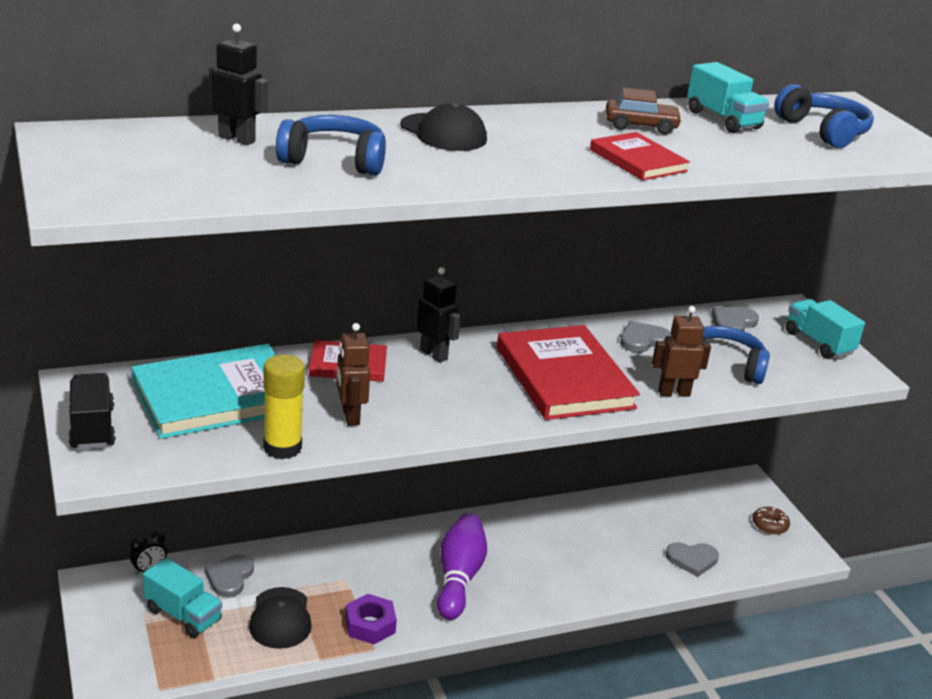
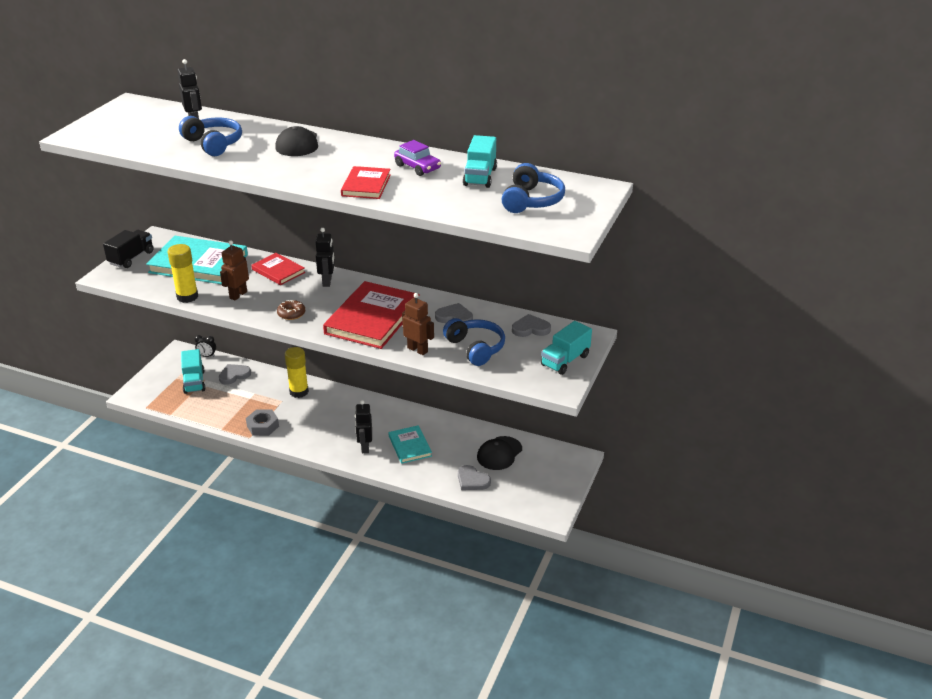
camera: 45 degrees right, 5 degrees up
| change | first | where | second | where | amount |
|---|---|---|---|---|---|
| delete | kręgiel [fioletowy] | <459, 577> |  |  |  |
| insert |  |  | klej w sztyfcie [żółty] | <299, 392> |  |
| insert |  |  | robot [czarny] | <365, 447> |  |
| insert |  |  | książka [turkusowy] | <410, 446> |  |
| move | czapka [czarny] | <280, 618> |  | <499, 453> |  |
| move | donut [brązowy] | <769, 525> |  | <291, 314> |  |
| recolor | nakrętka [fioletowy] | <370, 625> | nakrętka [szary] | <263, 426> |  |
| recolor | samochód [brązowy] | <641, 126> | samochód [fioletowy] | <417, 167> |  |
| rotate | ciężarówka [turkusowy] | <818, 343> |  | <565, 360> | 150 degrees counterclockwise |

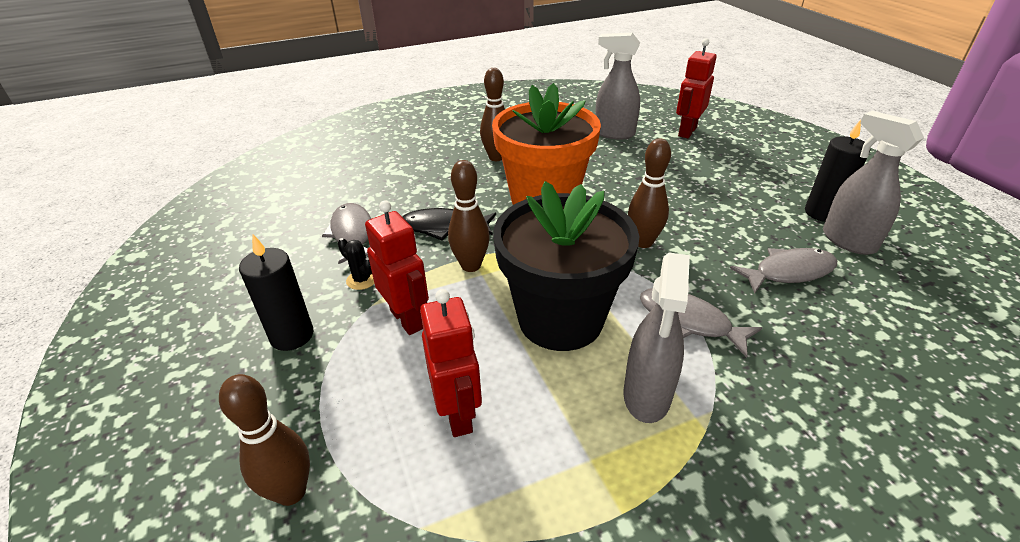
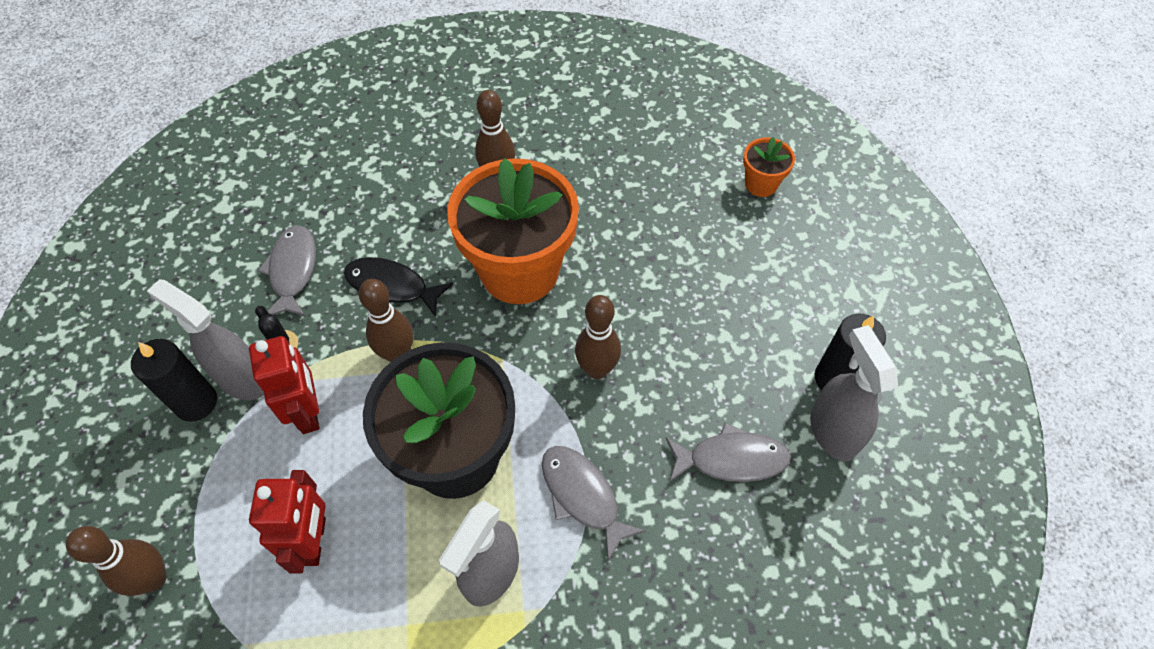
camera: 15 degrees right, 20 degrees up
| change | first | where | second | where | amount |
|---|---|---|---|---|---|
| move | spryskiwacz [szary] | <614, 133> |  | <242, 379> |  |
| replace | robot [czerwony] | <687, 132> | doniczka [pomarańczowy] | <761, 184> |  |

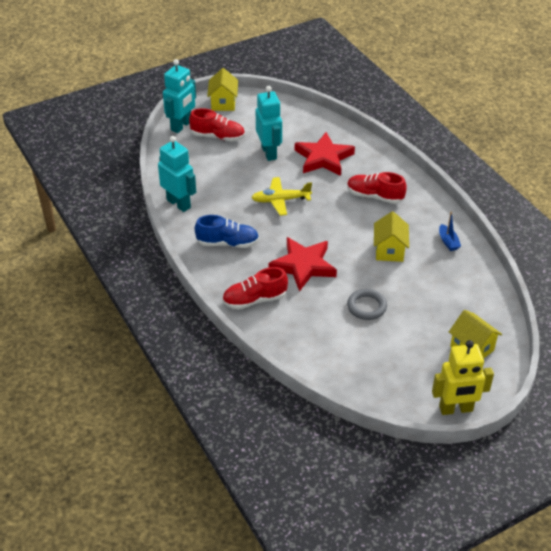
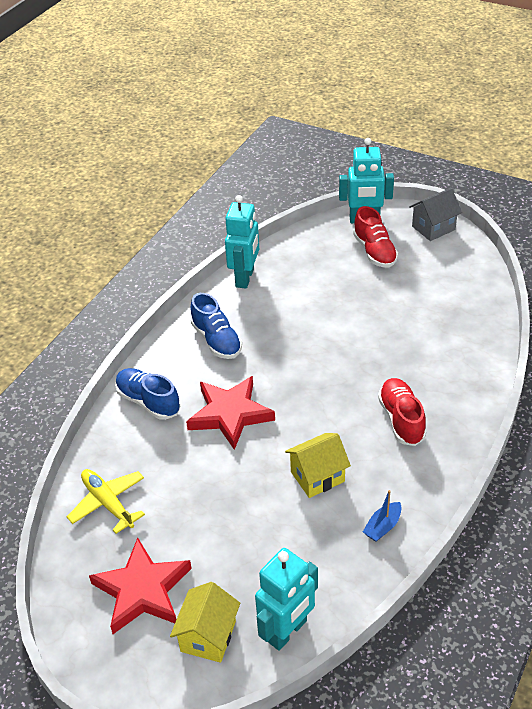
camera: 60 degrees right, 0 degrees up
| change | first | where | second | where | amount |
|---|---|---|---|---|---|
| delete | pierścień [szary] | <366, 307> |  |  |  |
| delete | robot [żółty] | <456, 409> |  |  |  |
| move | samolot [żółty] | <280, 200> |  | <108, 503> |  |
| move | robot [turkusowy] | <269, 153> |  | <287, 631> |  |
| move | gwiazda [czerwony] | <323, 158> |  | <142, 590> |  |
| recolor | domek [żółty] | <223, 103> | domek [szary] | <433, 228> |  |
| recolor | but [czerwony] | <255, 300> | but [niebieski] | <148, 402> |  |

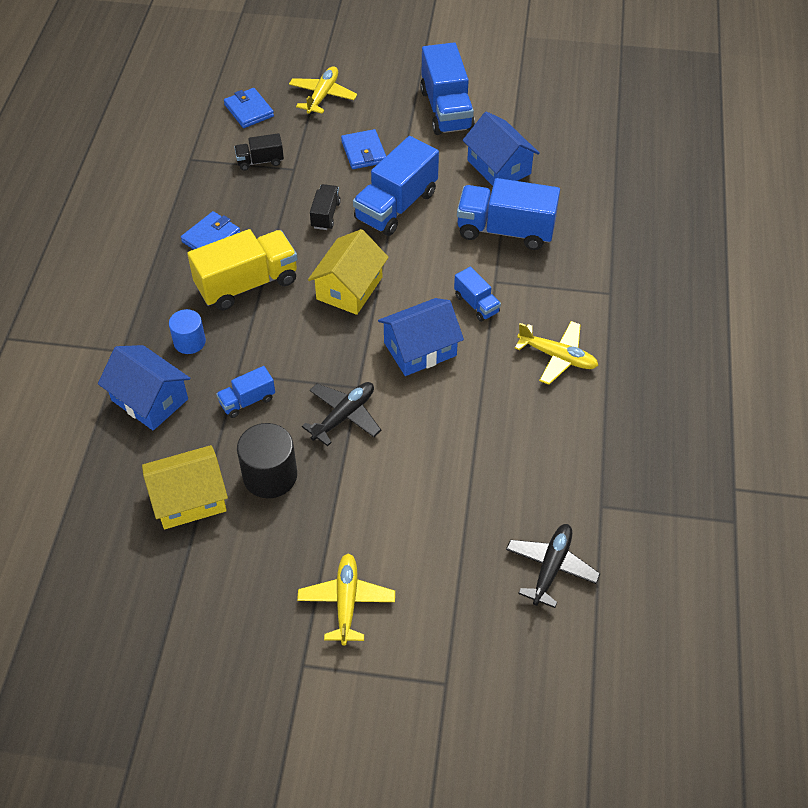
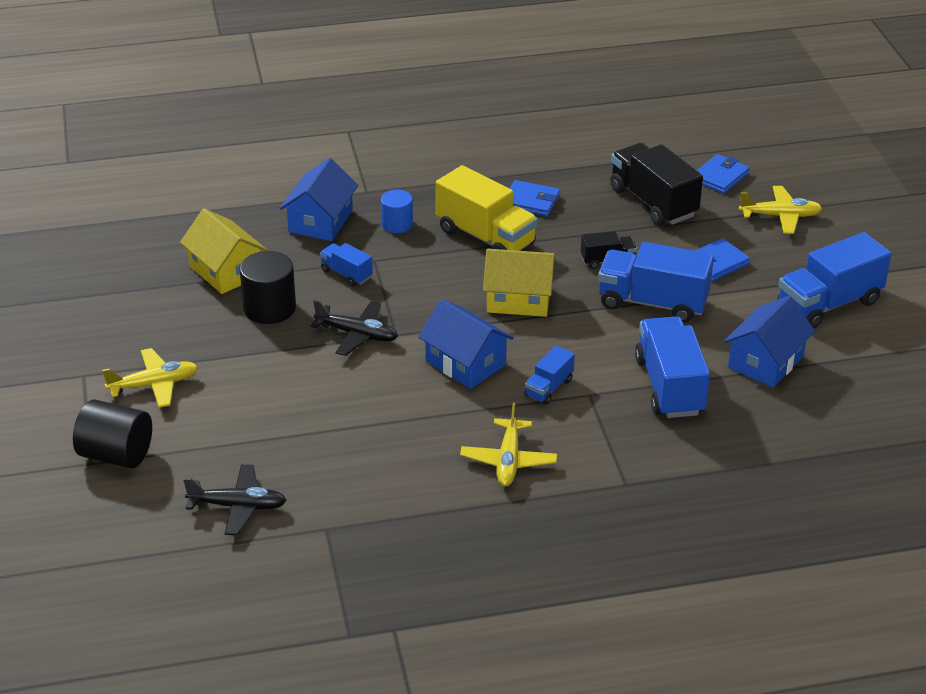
camera: 70 degrees right, 15 degrees down
| change | first | where | second | where | amount |
|---|---|---|---|---|---|
| insert |  |  | walec [czarny] | <116, 455> |  |
| resize | ciężarówka [czarny] | <260, 161> |  | <653, 202> | x1.96 |

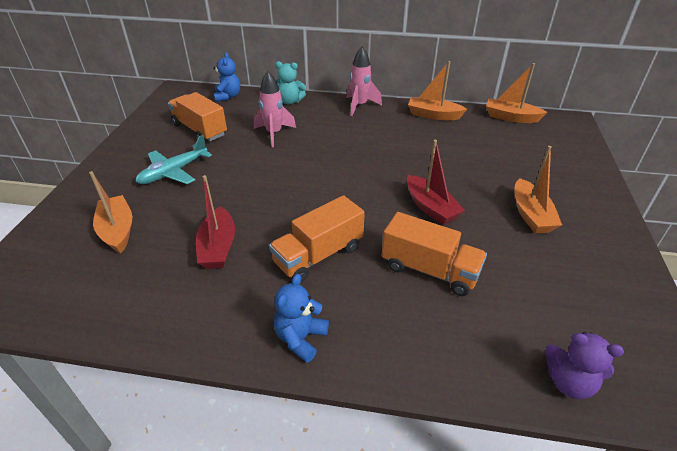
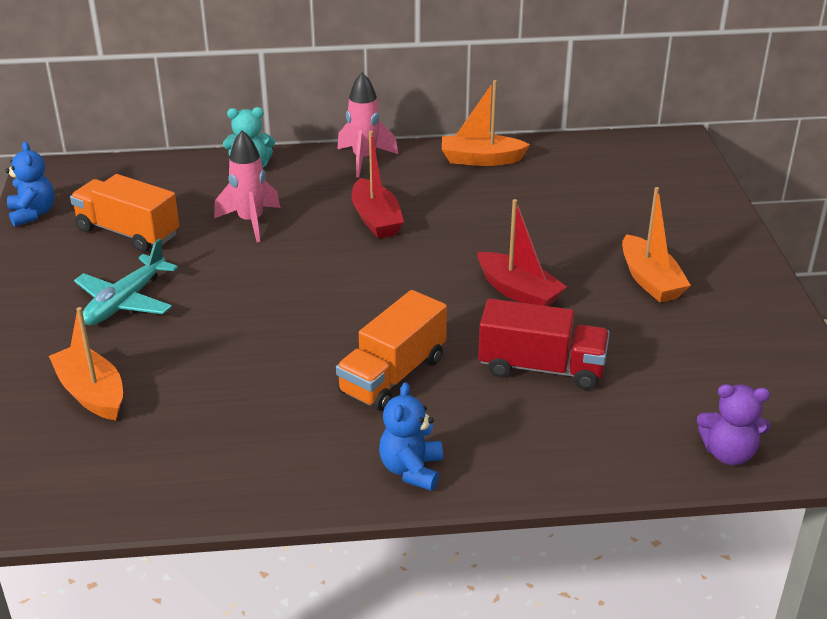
camera: 15 degrees left, 5 degrees down
| change | first | where | second | where | amount |
|---|---|---|---|---|---|
| delete | łódka [pomarańczowy] | <511, 117> |  |  |  |
| move | łódka [czerwony] | <218, 247> |  | <376, 219> |  |
| move | miś [niebieski] | <228, 96> |  | <32, 214> |  |
| recolor | ciężarówka [pomarańczowy] | <429, 270> | ciężarówka [czerwony] | <541, 368> |  |

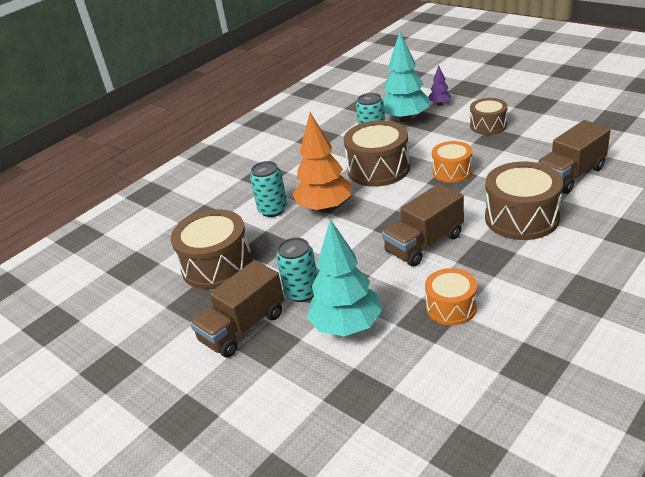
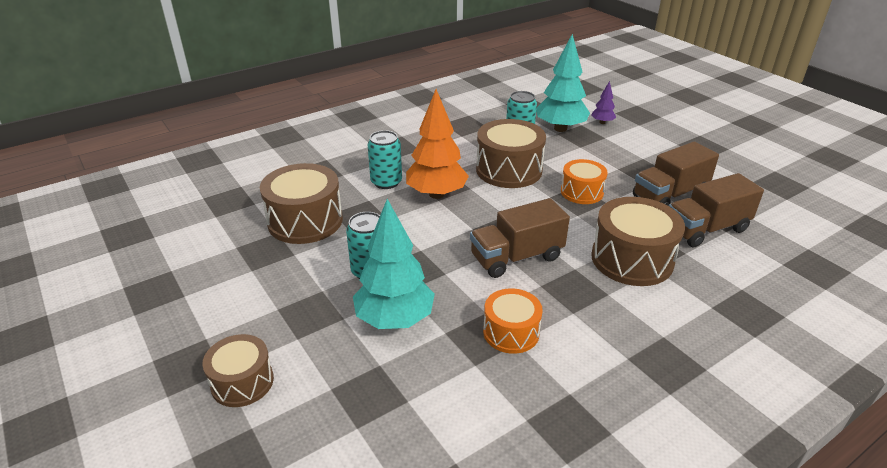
camera: 10 degrees right, 0 degrees up
| change | first | where | second | where | amount |
|---|---|---|---|---|---|
| move | ciężarówka [brązowy] | <243, 327> |  | <669, 195> |  |
| move | bęben [brązowy] | <488, 125> |  | <242, 382> |  |

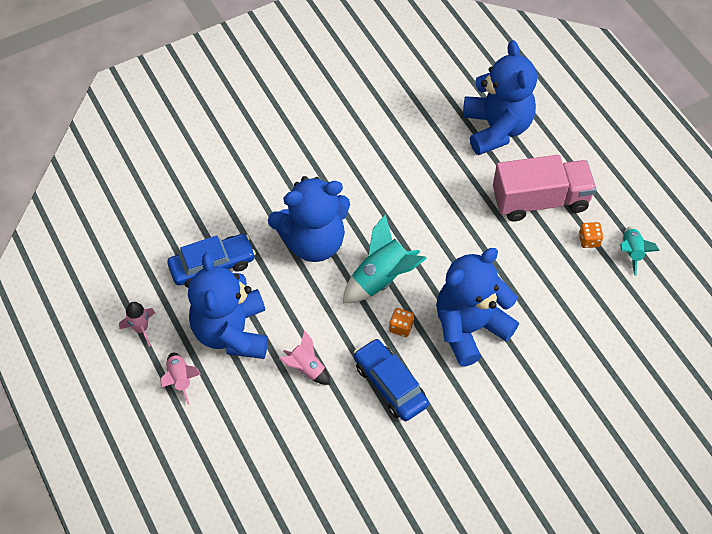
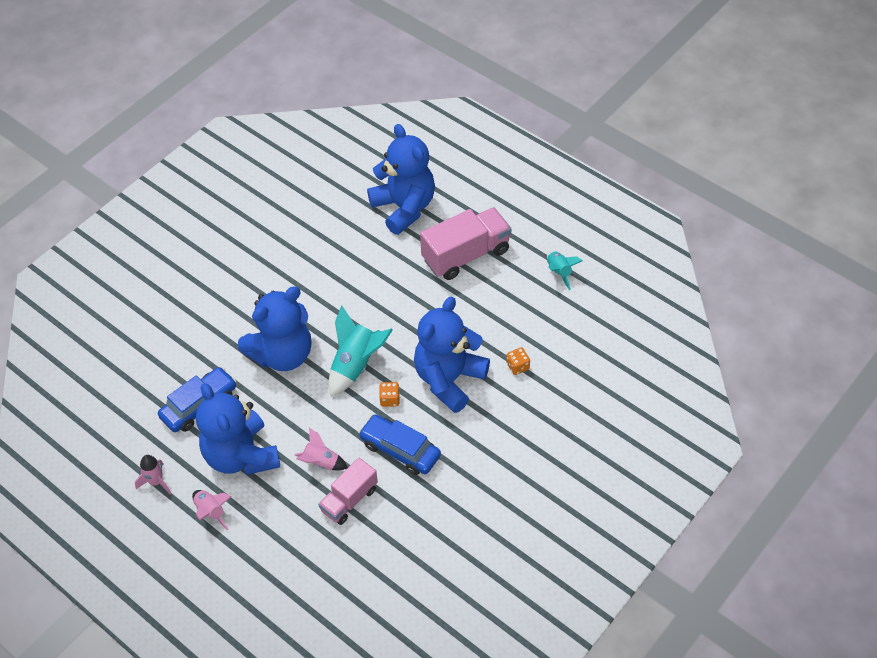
camera: 20 degrees left, 5 degrees down
| change | first | where | second | where | amount |
|---|---|---|---|---|---|
| insert |  |  | ciężarówka [różowy] | <349, 500> |  |
| move | kostka do gry [pomarańczowy] | <589, 240> |  | <517, 366> |  |

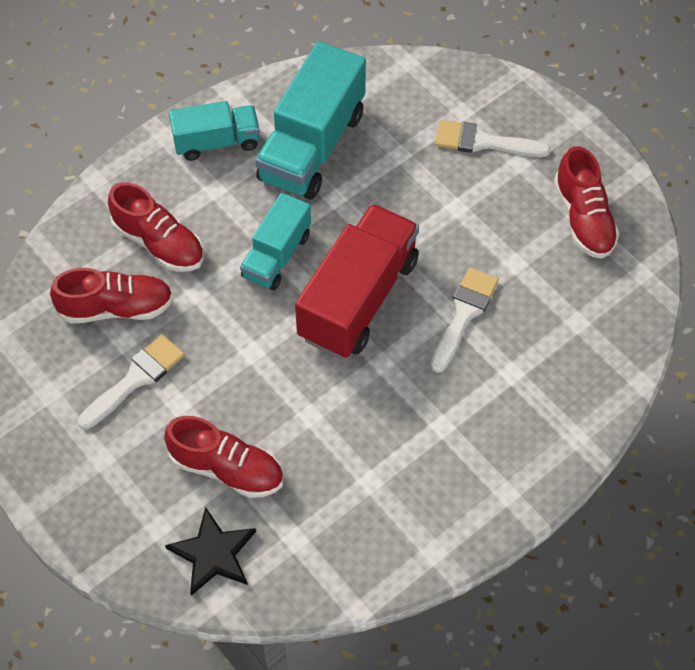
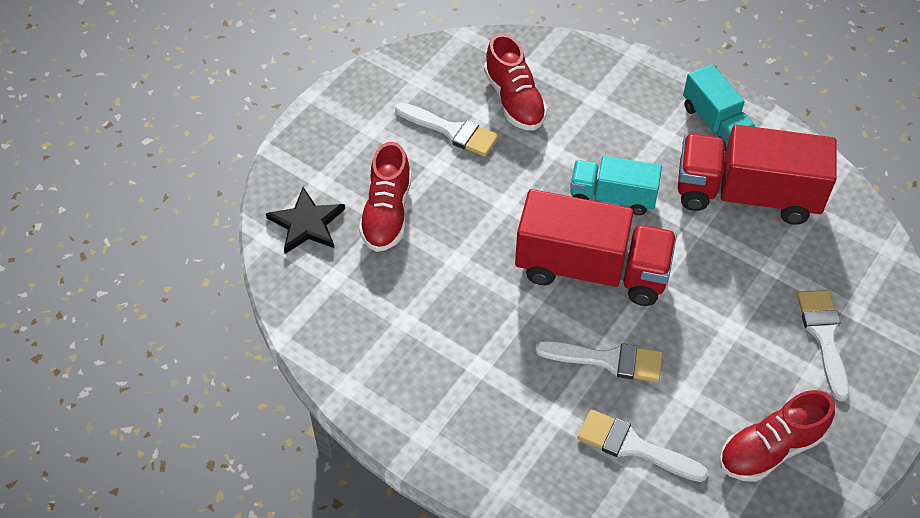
camera: 75 degrees right, 5 degrees down
| change | first | where | second | where | amount |
|---|---|---|---|---|---|
| delete | but [czerwony] | <159, 243> |  |  |  |
| insert |  |  | pędzel [biały] | <634, 447> |  |
| recolor | ciężarówka [turkusowy] | <312, 146> | ciężarówka [czerwony] | <746, 195> |  |

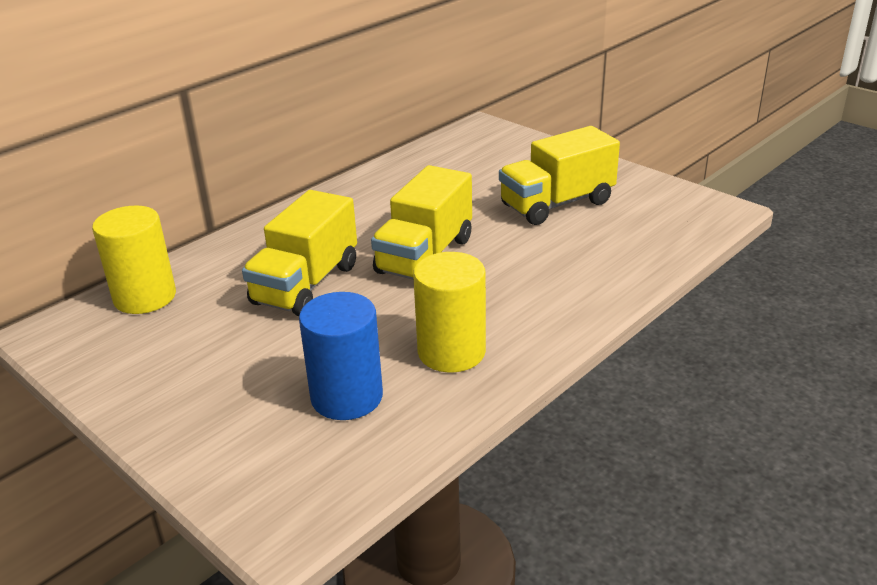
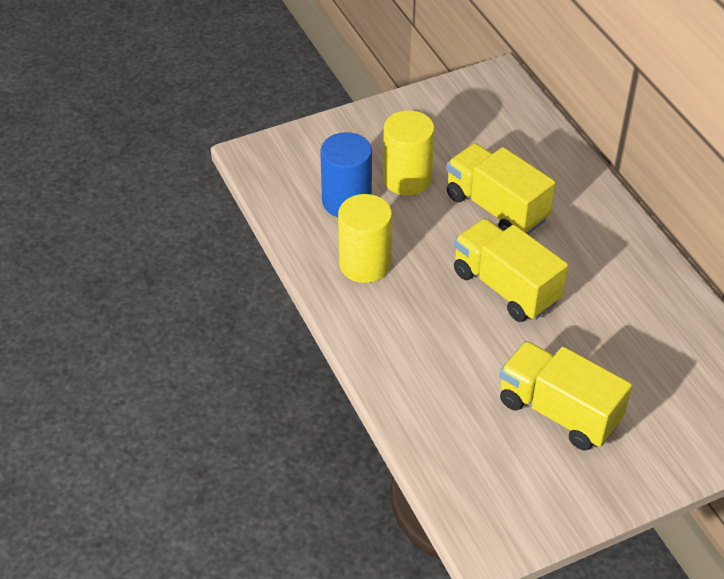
camera: 110 degrees right, 15 degrees up
| change | first | where | second | where | amount |
|---|---|---|---|---|---|
| move | walec [żółty] | <145, 297> |  | <407, 179> |  |
| rotate | ciężarówka [żółty] | <557, 204> |  | <558, 411> | 45 degrees counterclockwise |

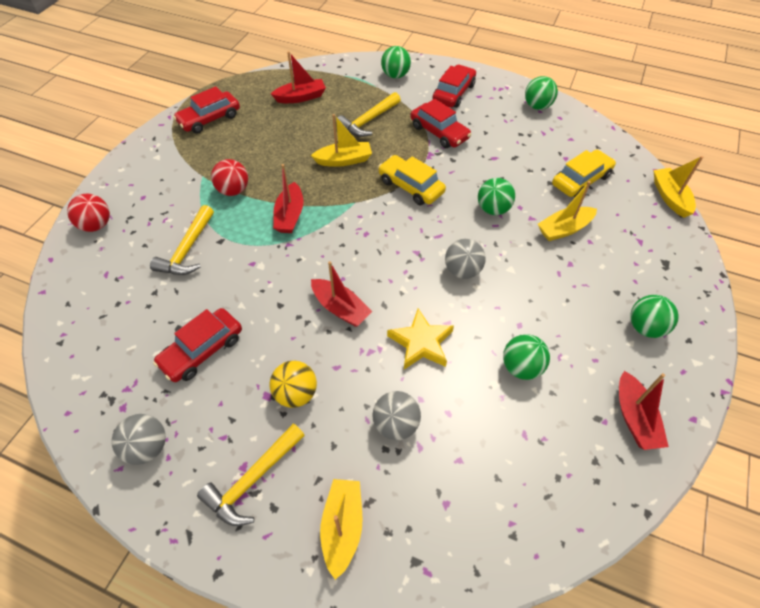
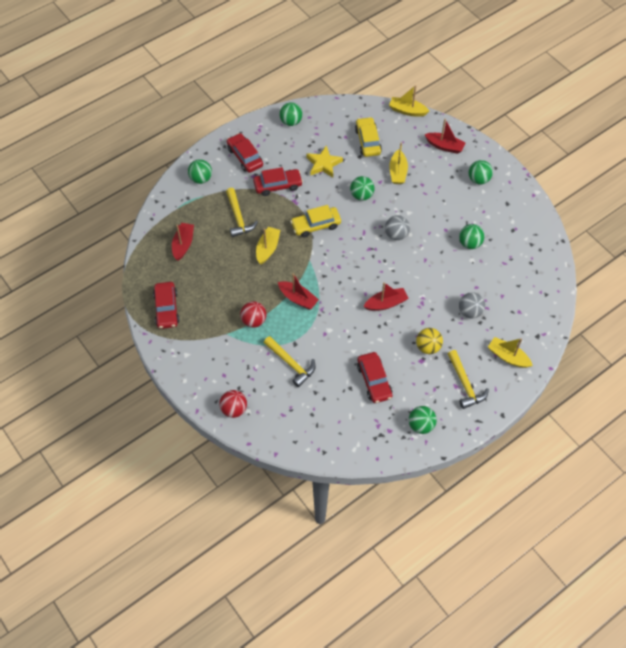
camera: 60 degrees left, 5 degrees up
| change | first | where | second | where | amount |
|---|---|---|---|---|---|
| move | gwiazda [żółty] | <421, 343> |  | <323, 164> |  |
| move | łódka [czerwony] | <634, 418> |  | <444, 146> |  |
| recolor | piłka [szary] | <147, 447> | piłka [zielony] | <421, 425> |  |

